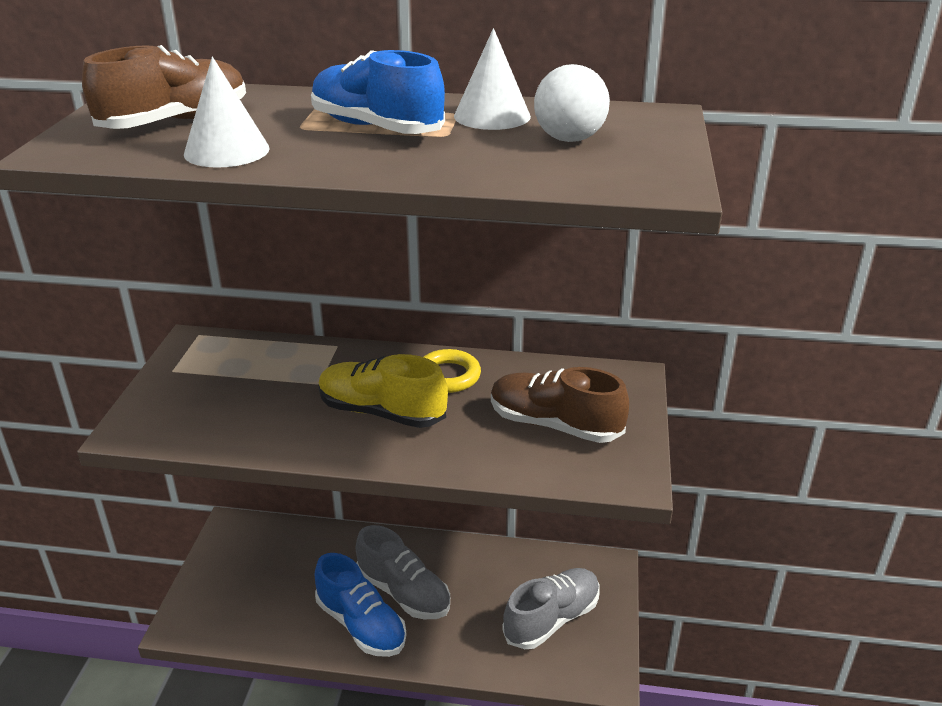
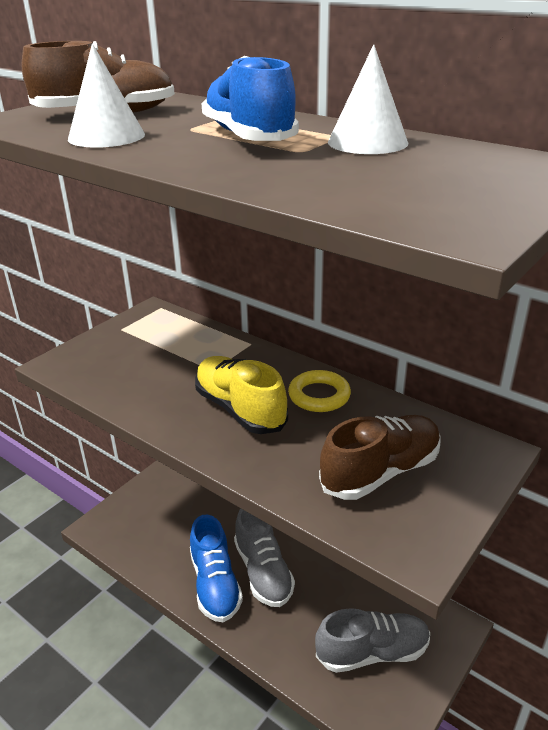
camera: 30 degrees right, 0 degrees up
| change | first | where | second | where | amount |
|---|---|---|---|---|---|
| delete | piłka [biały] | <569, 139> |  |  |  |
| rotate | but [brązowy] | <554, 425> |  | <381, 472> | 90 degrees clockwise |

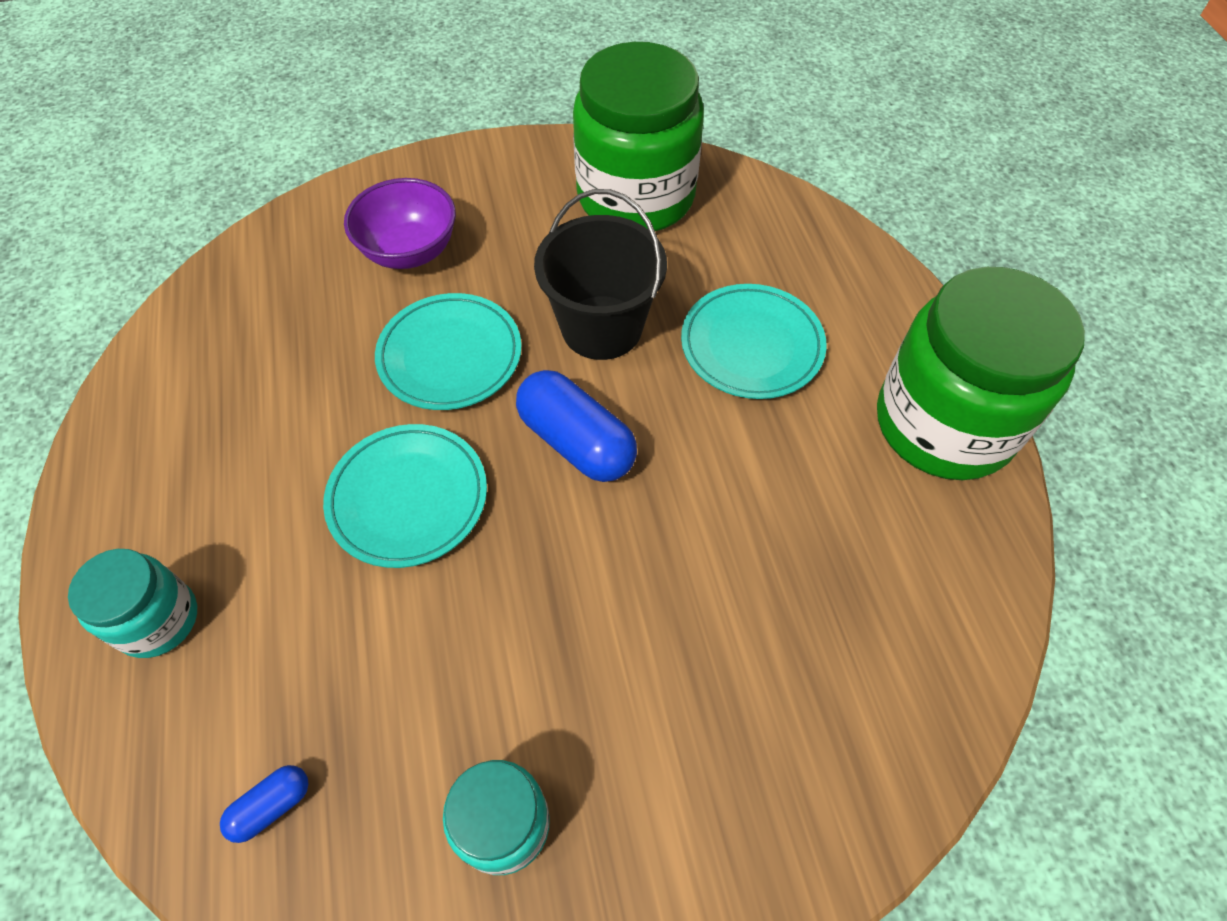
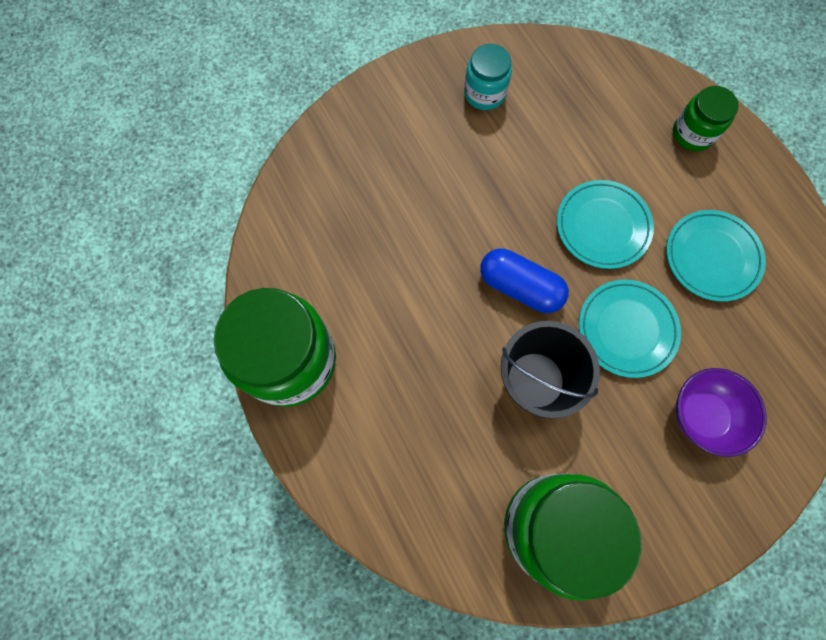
camera: 165 degrees right, 15 degrees up
| change | first | where | second | where | amount |
|---|---|---|---|---|---|
| delete | kapsułka [niebieski] | <271, 806> |  |  |  |
| move | talerz [turkusowy] | <751, 346> |  | <711, 257> |  |
| recolor | słoik [turkusowy] | <157, 619> | słoik [zielony] | <693, 133> |  |

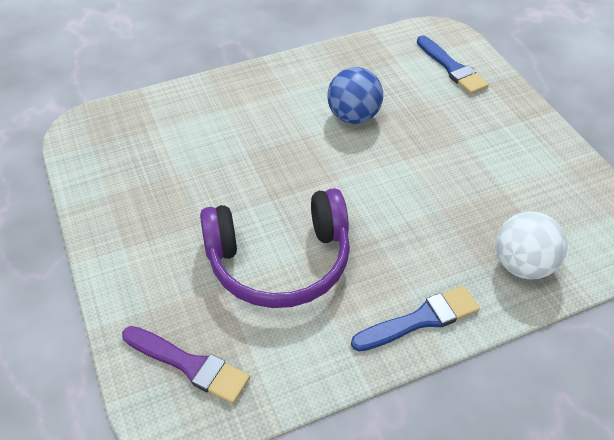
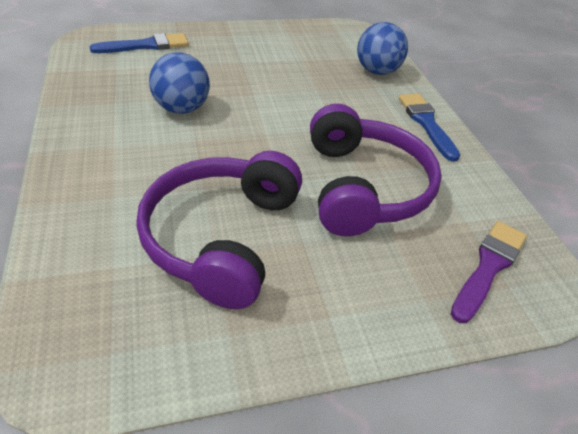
camera: 85 degrees left, 5 degrees down
| change | first | where | second | where | amount |
|---|---|---|---|---|---|
| insert |  |  | słuchawki [fioletowy] | <222, 237> |  |
| recolor | piłka [biały] | <522, 265> | piłka [niebieski] | <377, 71> |  |

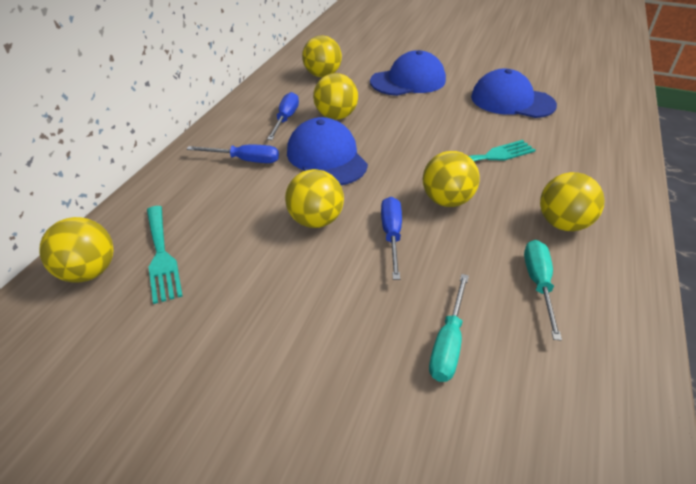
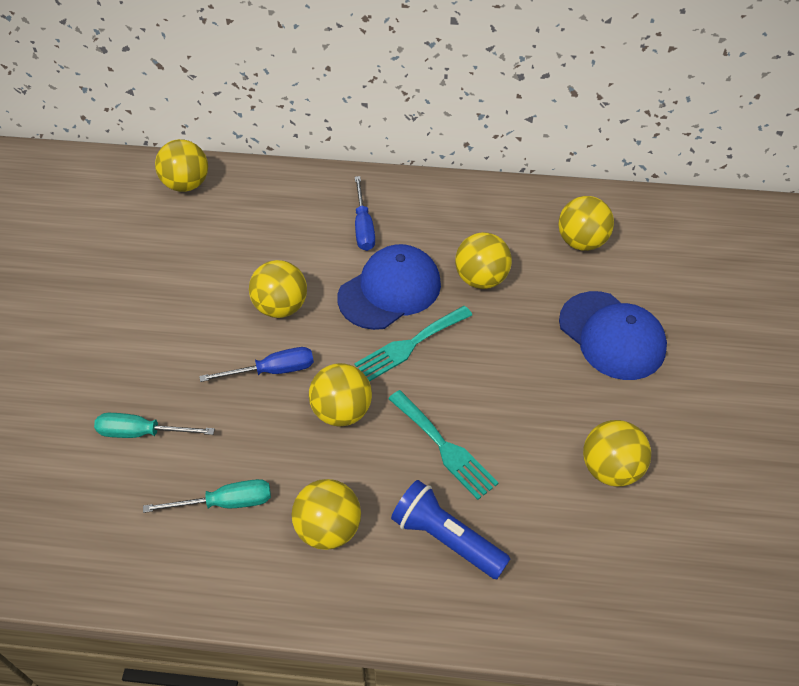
camera: 75 degrees right, 10 degrees up
| change | first | where | second | where | amount |
|---|---|---|---|---|---|
| delete | śrubokręt [niebieski] | <285, 119> |  |  |  |
| insert |  |  | latarka [niebieski] | <446, 538> |  |
| move | widelec [turkusowy] | <161, 256> |  | <410, 345> |  |
| replace | czapka [niebieski] | <512, 101> | piłka [żółty] | <610, 469> |  |

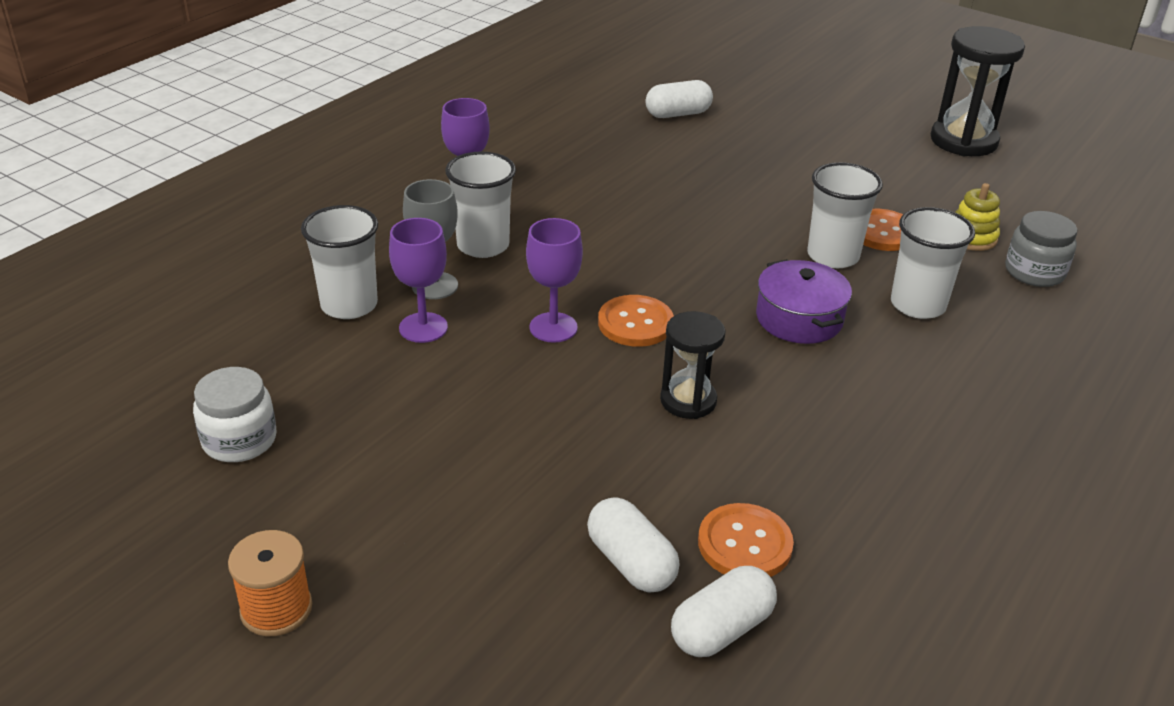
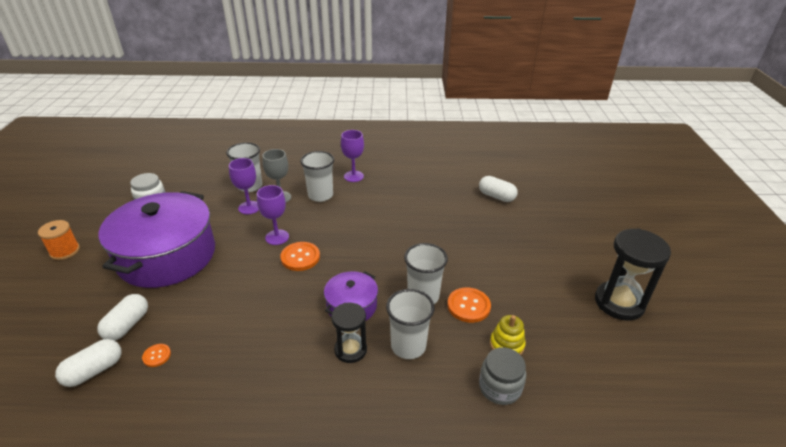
camera: 55 degrees right, 0 degrees up
| change | first | where | second | where | amount |
|---|---|---|---|---|---|
| insert |  |  | garnek [fioletowy] | <167, 256> |  |
| move | klepsydra [czarny] | <688, 401> |  | <350, 350> |  |
| rotate | kapsułka [biały] | <721, 629> |  | <94, 371> | 60 degrees counterclockwise |
| resize | guzik [pomarańczowy] | <744, 544> |  | <157, 356> | x0.55 |

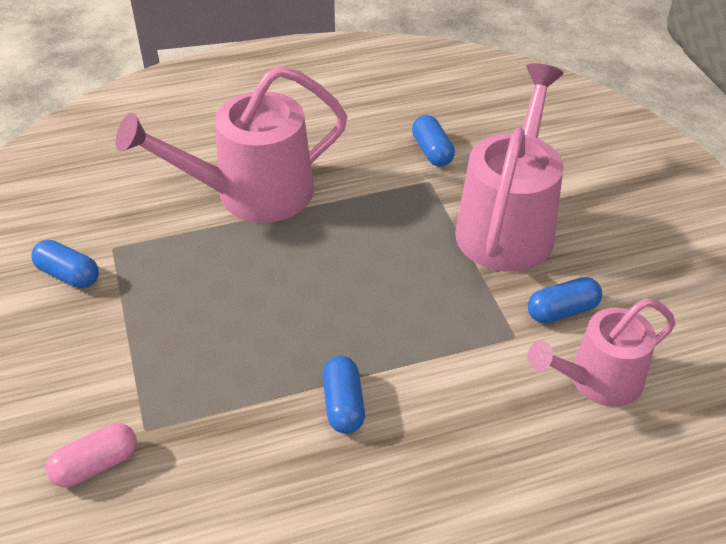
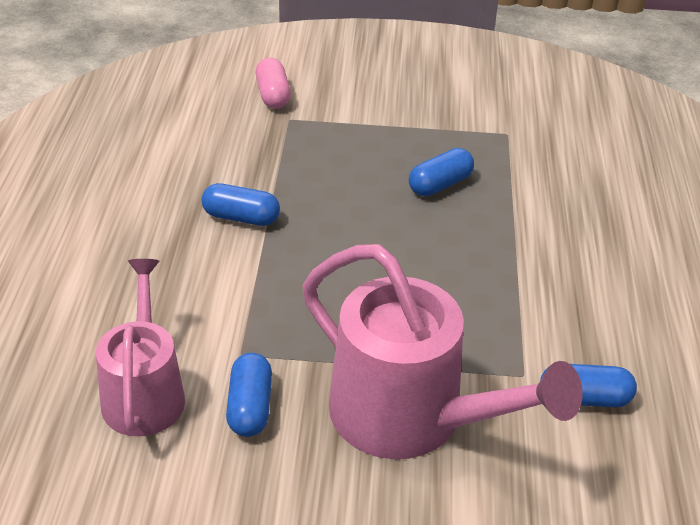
camera: 110 degrees right, 5 degrees down
| change | first | where | second | where | amount |
|---|---|---|---|---|---|
| delete | konewka [różowy] | <252, 194> |  |  |  |
| move | kapsułka [niebieski] | <68, 275> |  | <440, 185> |  |

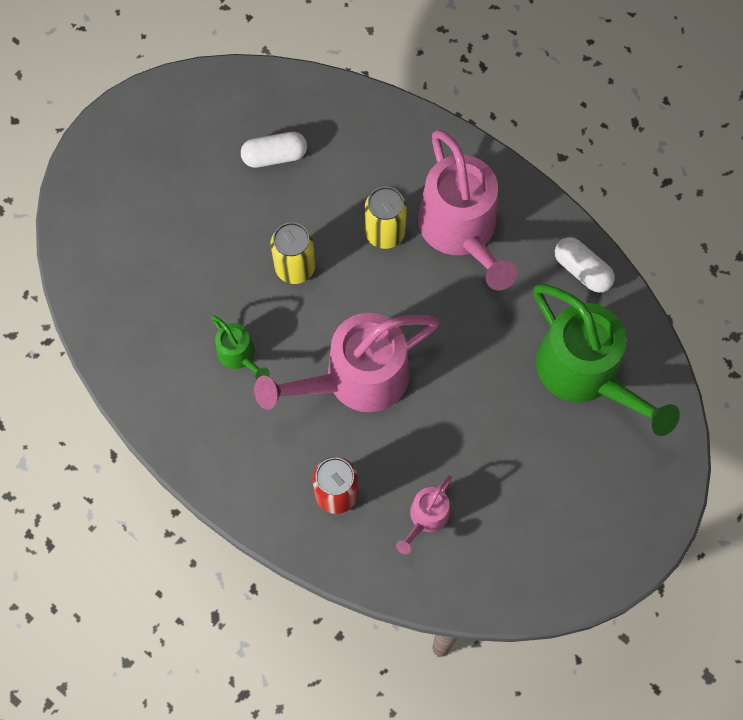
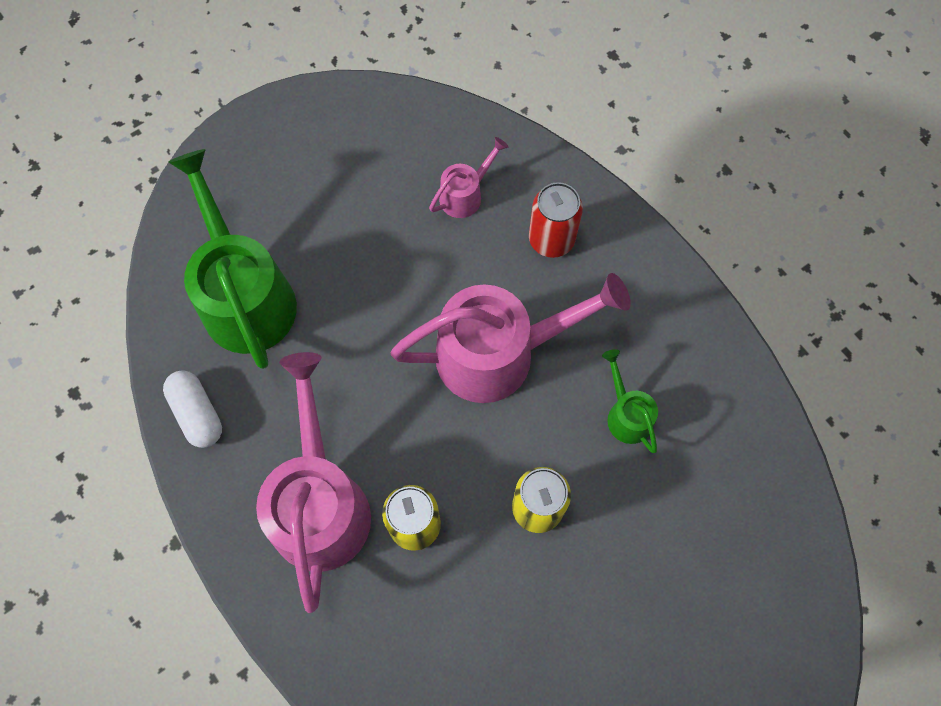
camera: 165 degrees left, 0 degrees up
| change | first | where | second | where | amount |
|---|---|---|---|---|---|
| delete | kapsułka [biały] | <275, 156> |  |  |  |

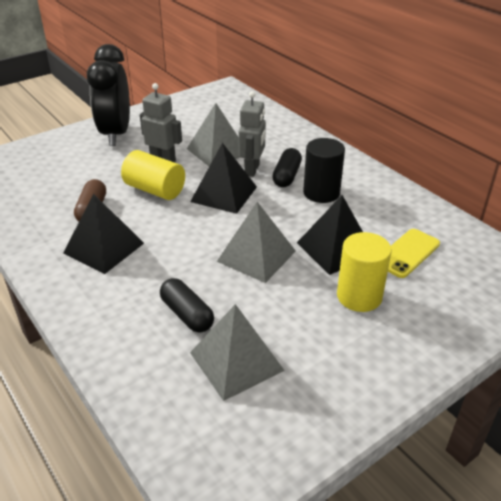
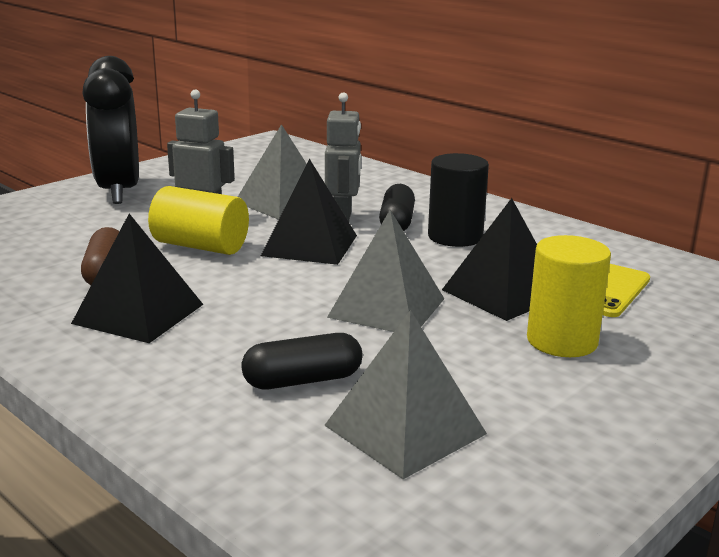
camera: 10 degrees left, 15 degrees down
| change | first | where | second | where | amount |
|---|---|---|---|---|---|
| rotate | kapsułka [czarny] | <187, 314> |  | <302, 380> | 60 degrees counterclockwise |

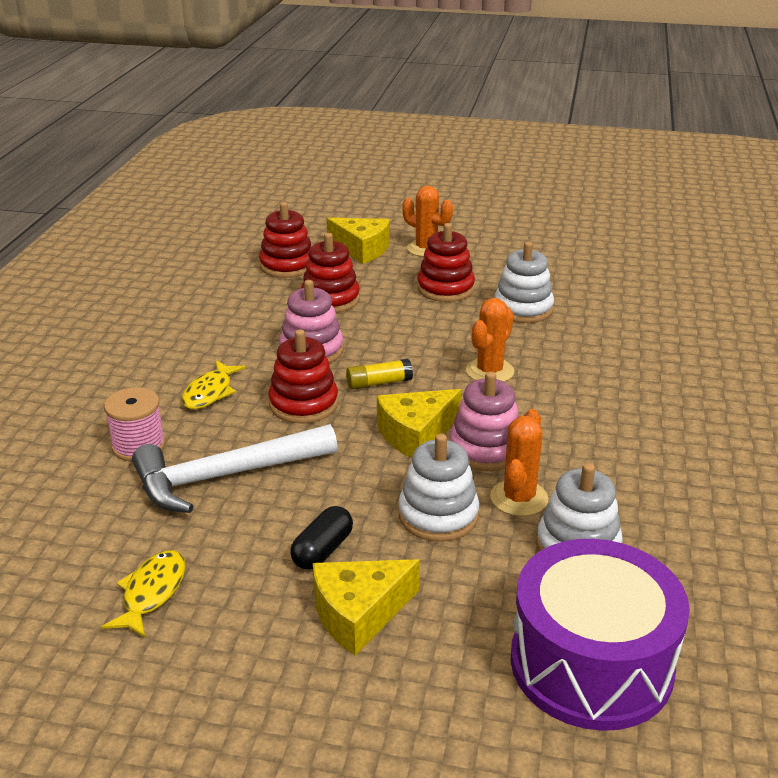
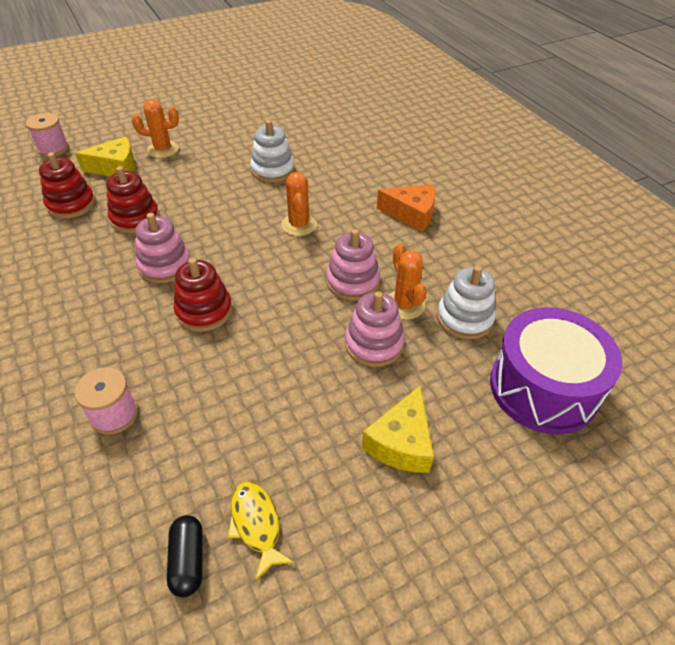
camera: 40 degrees left, 15 degrees up
| change | first | where | second | where | amount |
|---|---|---|---|---|---|
| delete | młotek [biały] | <225, 476> |  |  |  |
| delete | ryba [żółty] | <210, 392> |  |  |  |
| delete | klej w sztyfcie [żółty] | <378, 383> |  |  |  |
| delete | ser [żółty] | <415, 434> |  |  |  |
| delete | zabawka nakładanka [czerwony] | <445, 289> |  |  |  |
| insert |  |  | szpulka [różowy] | <53, 149> |  |
| insert |  |  | ser [pomarańczowy] | <411, 214> |  |
| move | kapsułka [czarny] | <322, 550> |  | <188, 560> |  |
| recolor | zabawka nakładanka [biały] | <438, 515> | zabawka nakładanka [różowy] | <374, 344> |  |

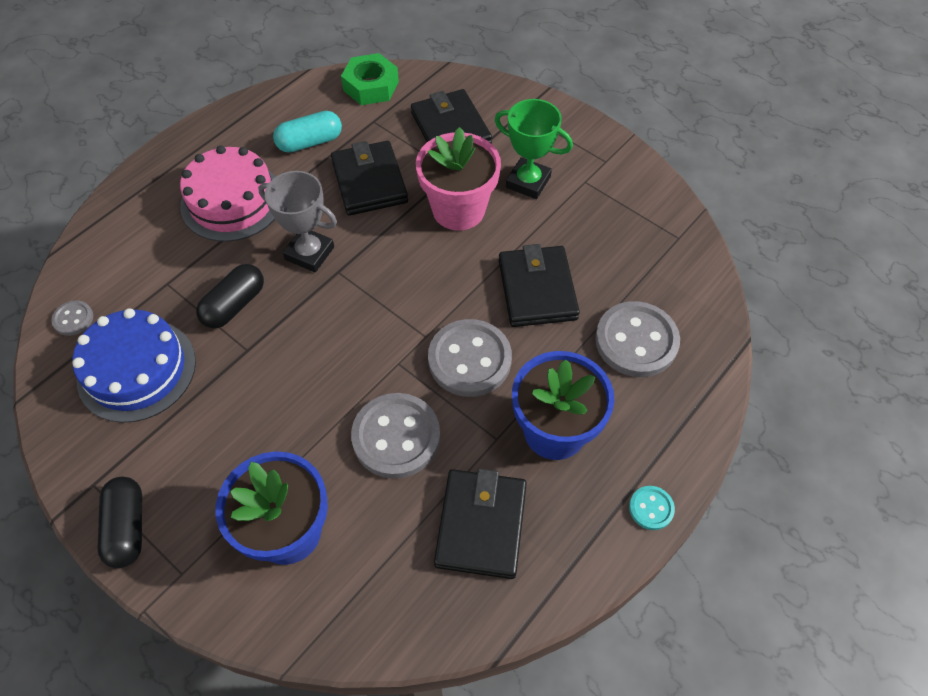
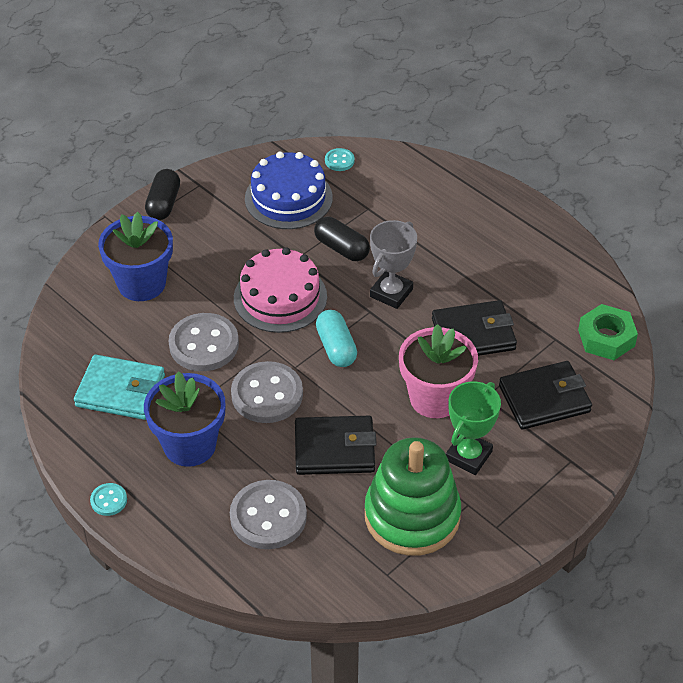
camera: 95 degrees right, 10 degrees down
| change | first | where | second | where | amount |
|---|---|---|---|---|---|
| insert |  |  | zabawka nakładanka [zielony] | <412, 516> |  |
| move | tort [różowy] | <232, 201> |  | <280, 297> |  |
| move | kapsułka [turkusowy] | <310, 142> |  | <336, 347> |  |
| recolor | guzik [szary] | <73, 319> | guzik [turkusowy] | <339, 161> |  |
| recolor | portfel [czarny] | <481, 525> | portfel [turkusowy] | <120, 391> |  |
| rotate | kapsułka [czarny] | <127, 527> |  | <163, 204> | 75 degrees counterclockwise |

